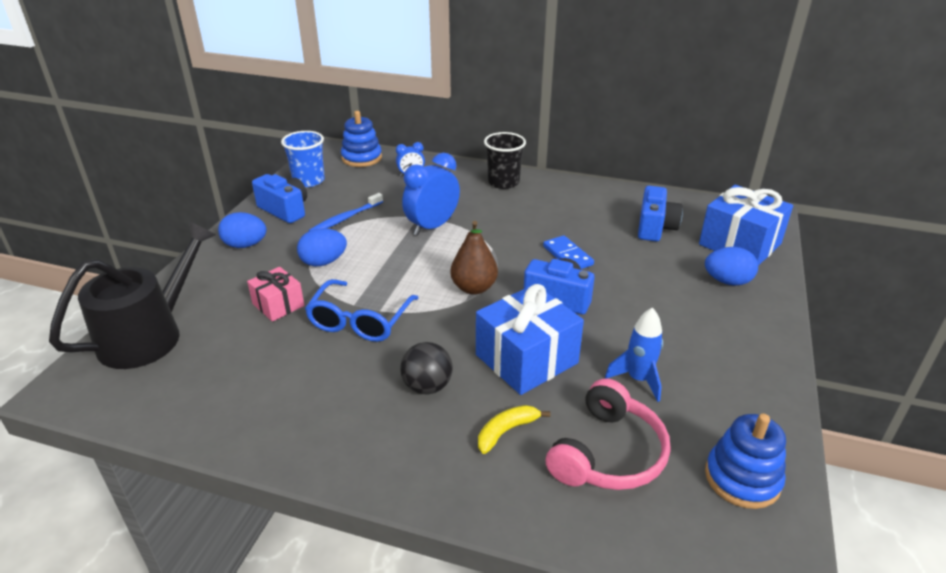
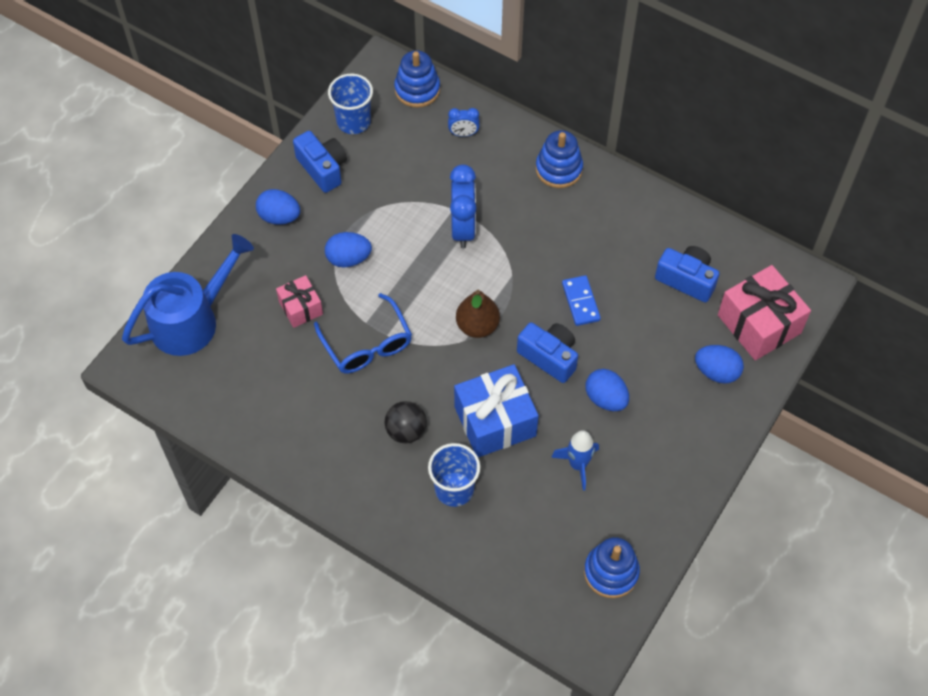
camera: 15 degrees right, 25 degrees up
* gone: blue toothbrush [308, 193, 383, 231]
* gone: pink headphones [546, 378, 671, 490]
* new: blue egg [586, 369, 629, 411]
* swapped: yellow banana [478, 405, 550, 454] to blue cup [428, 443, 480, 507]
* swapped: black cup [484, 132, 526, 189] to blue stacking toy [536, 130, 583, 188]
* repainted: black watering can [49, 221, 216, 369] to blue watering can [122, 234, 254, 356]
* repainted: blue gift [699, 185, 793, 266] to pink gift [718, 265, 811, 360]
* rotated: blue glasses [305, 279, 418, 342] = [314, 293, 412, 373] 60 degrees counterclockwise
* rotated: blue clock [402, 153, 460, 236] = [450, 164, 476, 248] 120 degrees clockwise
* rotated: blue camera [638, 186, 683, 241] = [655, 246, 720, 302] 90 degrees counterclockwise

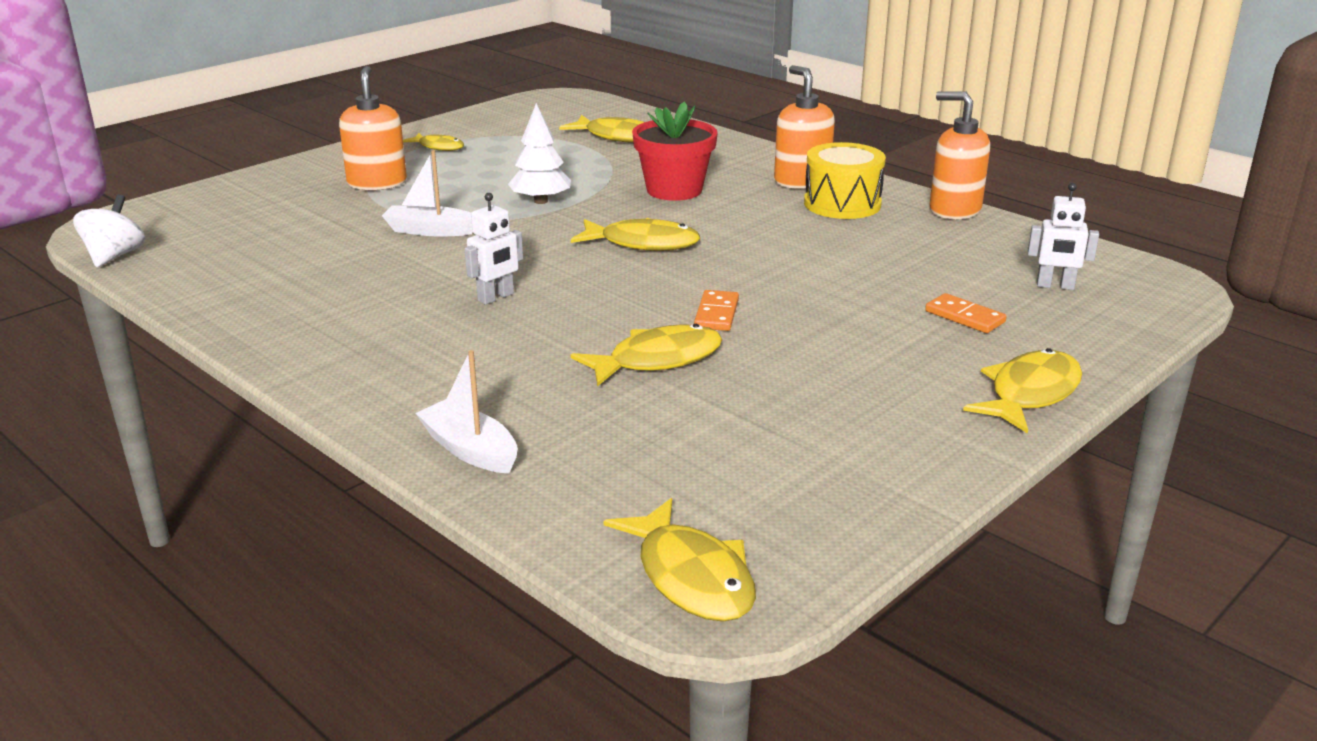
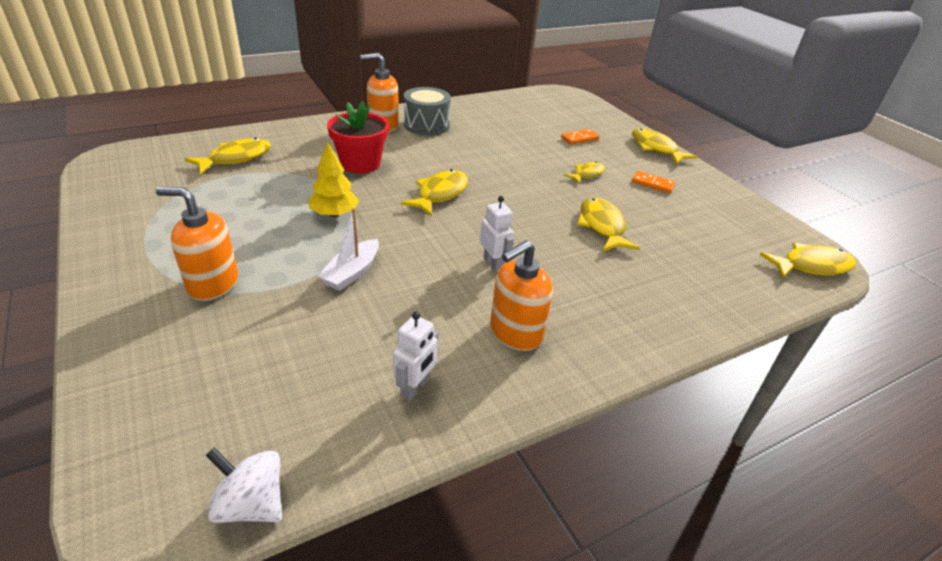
camera: 75 degrees left, 10 degrees up
* gone: white boat [416, 350, 517, 474]
* shifted: yellow fish [403, 133, 464, 151] to [564, 162, 605, 184]
* shifted: orange domino [694, 290, 739, 331] to [632, 171, 676, 194]
* shifted: orange soap dispenser [930, 91, 990, 220] to [490, 240, 553, 351]
* shifted: white robot [1028, 183, 1099, 290] to [393, 312, 439, 401]
* repainted: white tree [508, 103, 571, 204] to yellow tree [309, 142, 359, 217]
* repainted: yellow drum [804, 142, 886, 219] to grey drum [404, 87, 451, 136]

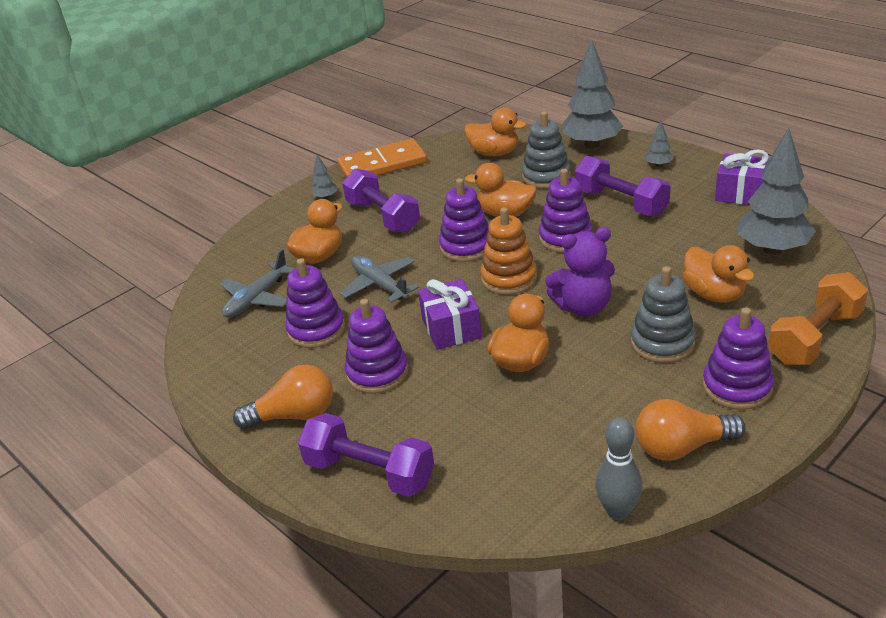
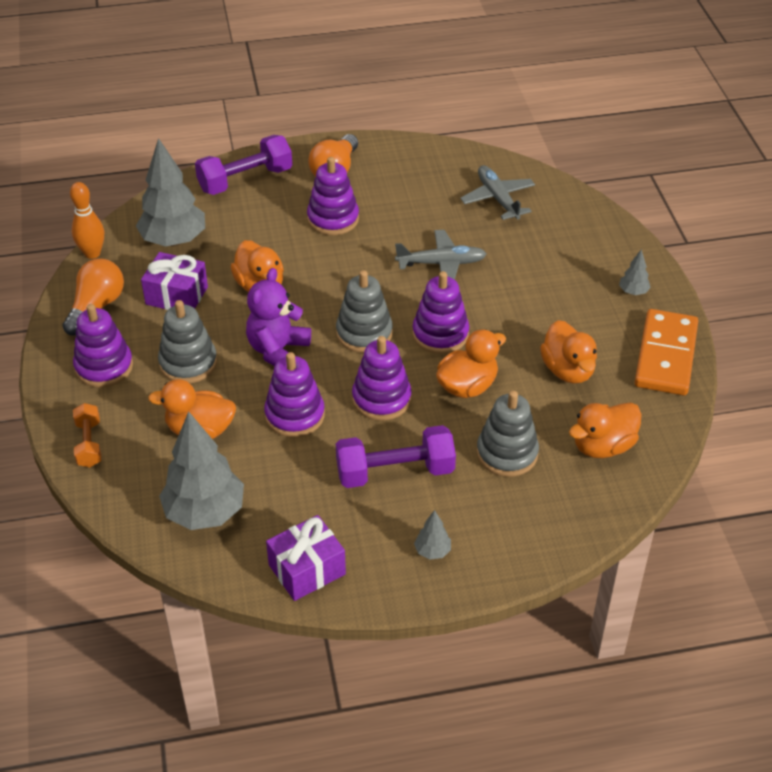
camera: 120 degrees right, 10 degrees up
* gone: purple dumbbell [342, 169, 420, 233]
* shifted: purple stacking toy [285, 258, 345, 348] to [264, 352, 325, 437]
* shifted: orange duck [287, 199, 343, 264] to [540, 320, 597, 383]
* shifted: purple gift [418, 279, 482, 350] to [141, 252, 208, 310]
* shifted: grey tree [562, 39, 623, 149] to [136, 138, 205, 246]
* repainted: orange stacking toy [480, 207, 537, 295] to grey stacking toy [336, 270, 393, 353]
* repainted: grey bowling pin [595, 417, 642, 520] to orange bowling pin [70, 182, 104, 259]
* scaled: orange dumbbell [768, 272, 868, 365] = [73, 403, 101, 467] x0.58

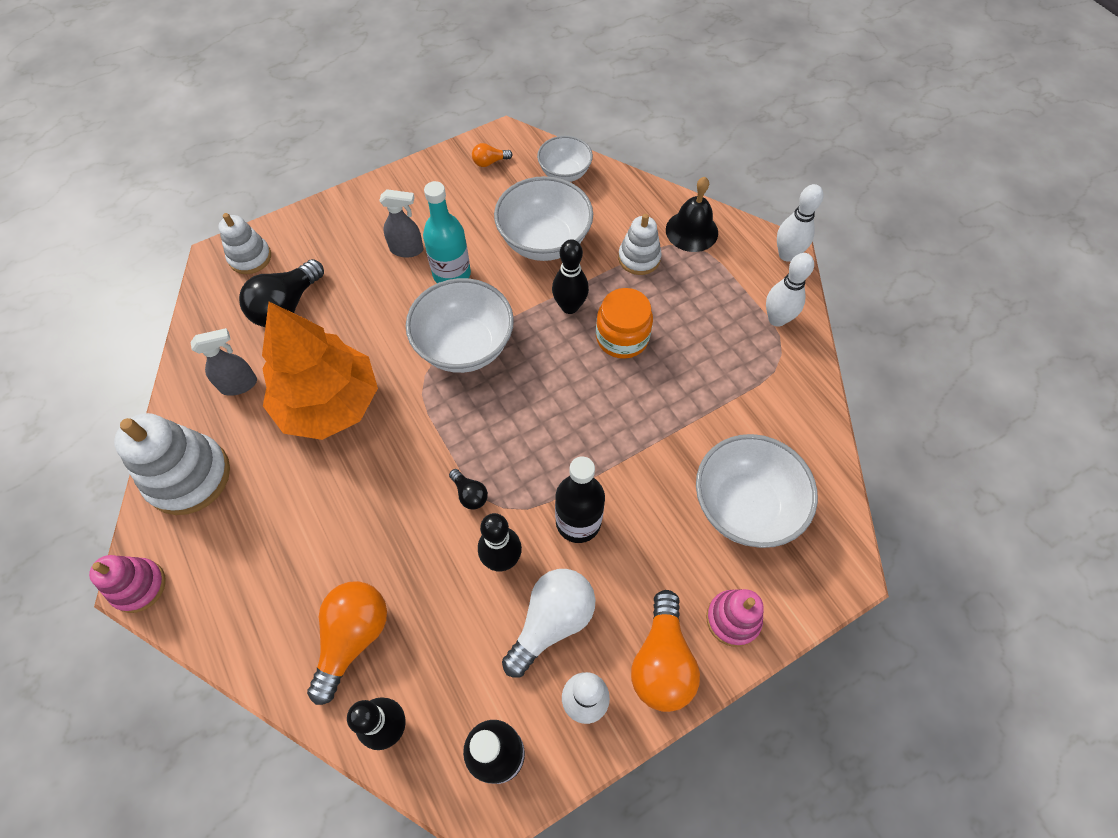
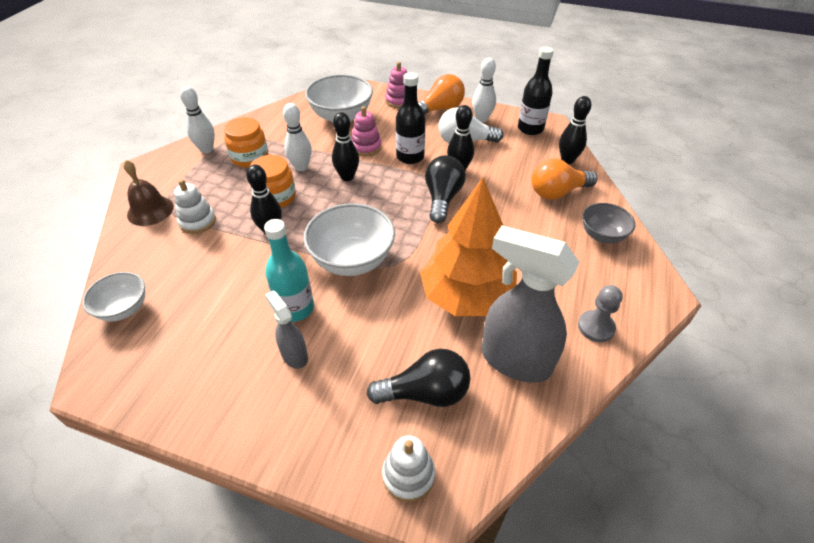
camera: 130 degrees left, 15 degrees down
* gone: orange light bulb [472, 143, 513, 167]
* gone: white bowl [494, 176, 593, 261]
* new: orange jar [224, 117, 268, 168]
* new: black bowling pin [332, 112, 359, 181]
* new: grey bowl [582, 203, 635, 243]
* shifted: pink stacking toy [89, 555, 166, 613] to [351, 106, 382, 156]
* shifted: white bowling pin [777, 184, 823, 262] to [283, 103, 312, 171]
* swapped: white stacking toy [114, 413, 230, 515] to grey pawn [578, 285, 623, 342]
* repainted: black bell [666, 177, 718, 252] to brown bell [123, 160, 174, 226]
* scaled: grey spray bottle [190, 328, 257, 396] = [482, 226, 579, 383] x2.00
* scaled: black light bulb [449, 469, 488, 510] = [425, 155, 466, 223] x2.06

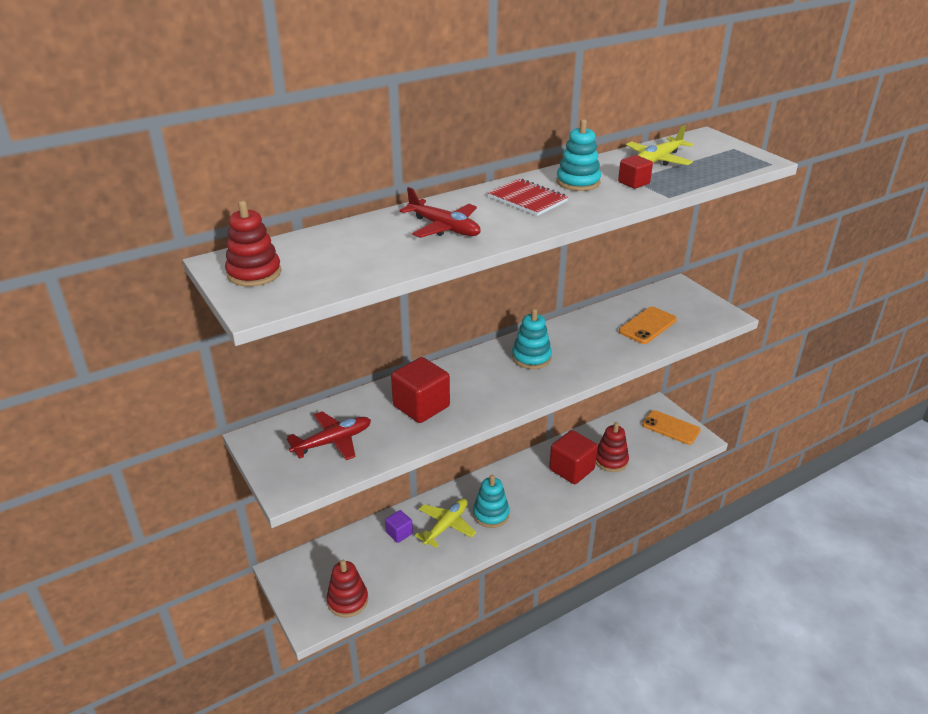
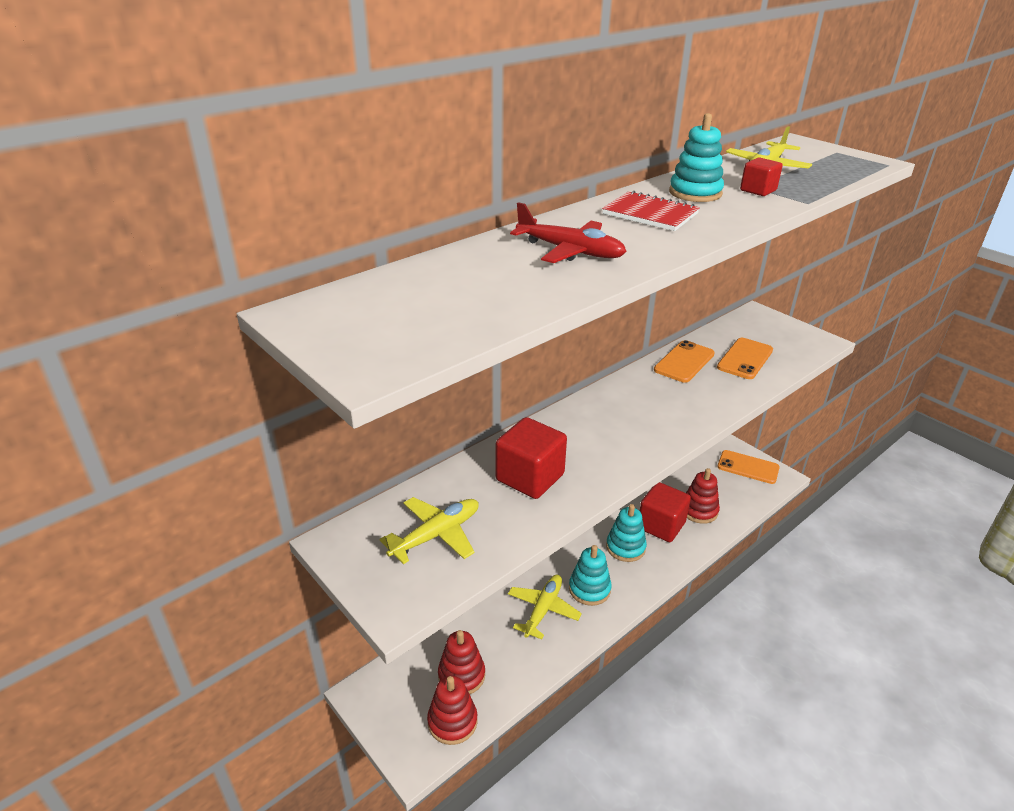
camera: 10 degrees left, 0 degrees up
* gone: purple cube [385, 510, 413, 543]
* new: orange phone [654, 340, 715, 383]
* shifted: red stacking toy [225, 201, 281, 287] to [438, 630, 485, 694]
* shifted: turquoise stacking toy [512, 308, 552, 369] to [606, 504, 647, 562]
* repainted: red plane [287, 411, 371, 460] to yellow plane [380, 497, 479, 564]

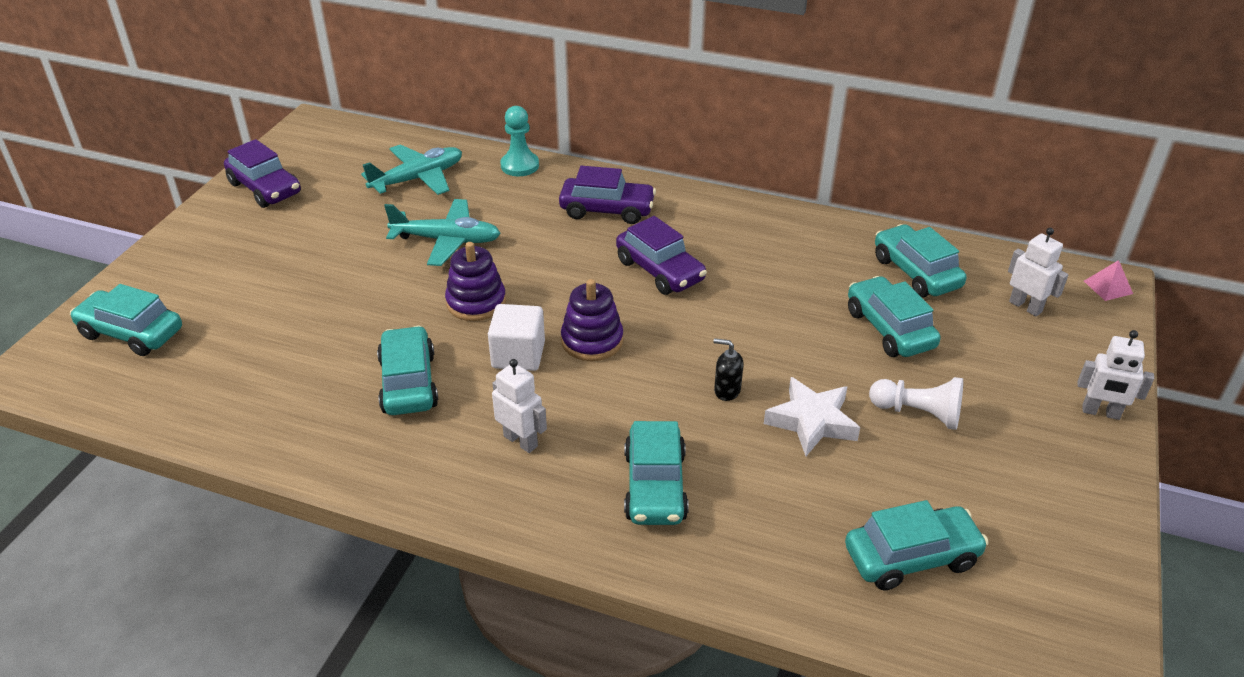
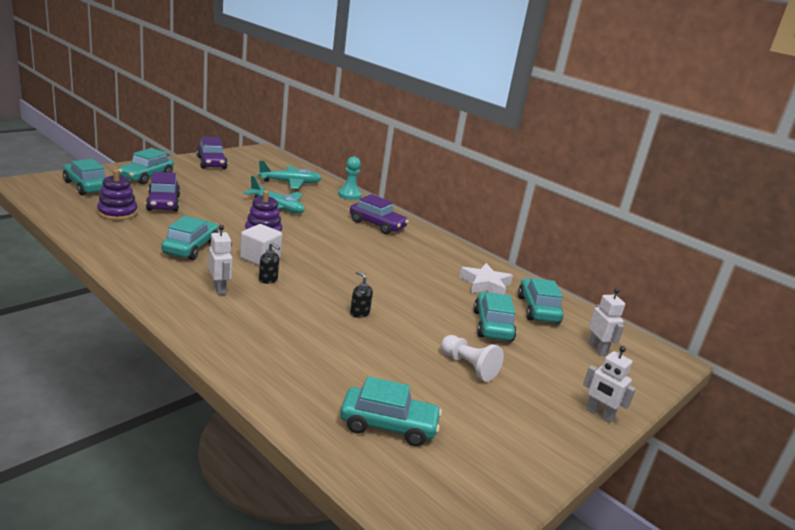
camera: 20 degrees right, 15 degrees down
* gone: pink pyramid [1084, 260, 1133, 301]
* new: black soap dispenser [259, 242, 280, 284]
* shifted: purple stacking toy [561, 279, 623, 361] to [97, 170, 138, 220]
* shifted: purple car [616, 216, 707, 295] to [146, 172, 180, 212]
* shifted: turquoise car [624, 421, 689, 525] to [118, 148, 174, 184]
* shifted: white star [764, 377, 860, 456] to [459, 263, 513, 295]

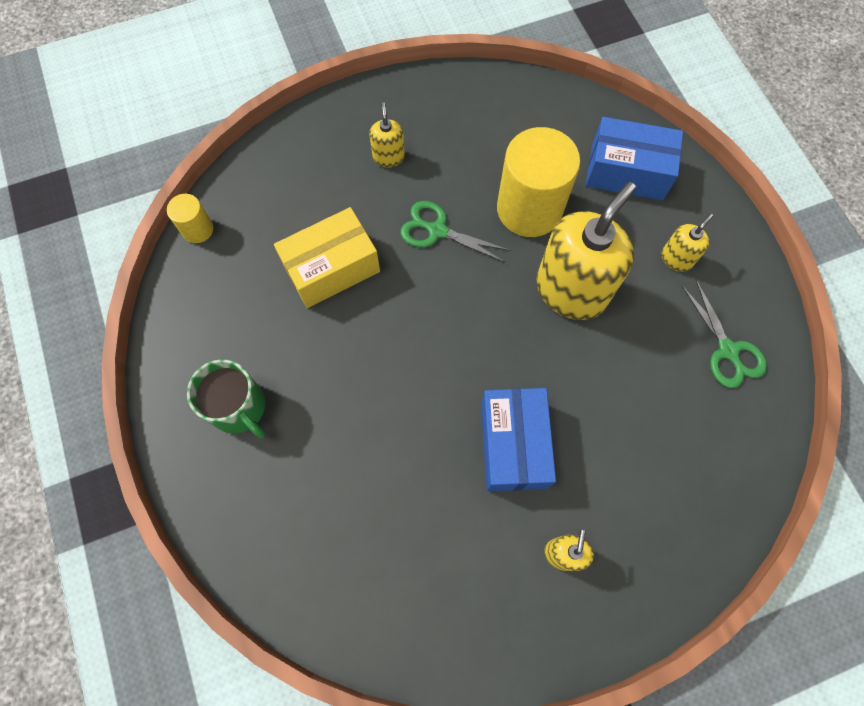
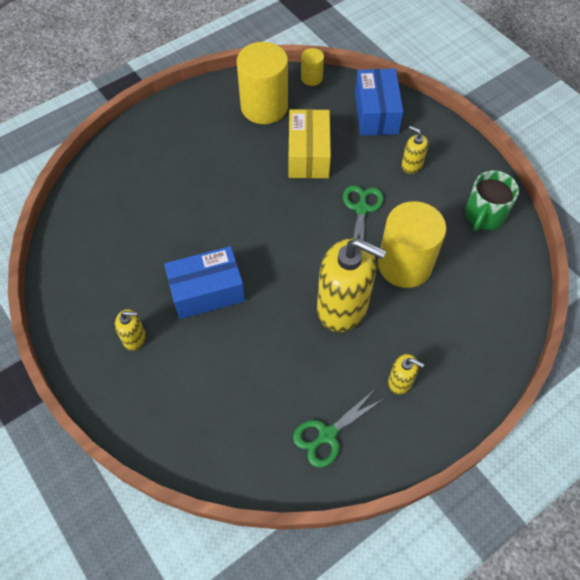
camera: 75 degrees right, 10 degrees down
* new: yellow cylinder [237, 42, 288, 124]
* shifted: green mug [187, 360, 265, 438] to [465, 171, 519, 231]
* shifted: blue box [586, 117, 683, 200] to [355, 69, 403, 136]
* rotated: yellow box [274, 207, 380, 308] = [289, 109, 331, 178] 45 degrees clockwise
* rotated: yellow soap dispenser [369, 102, 405, 167] = [401, 126, 428, 174] 120 degrees counterclockwise

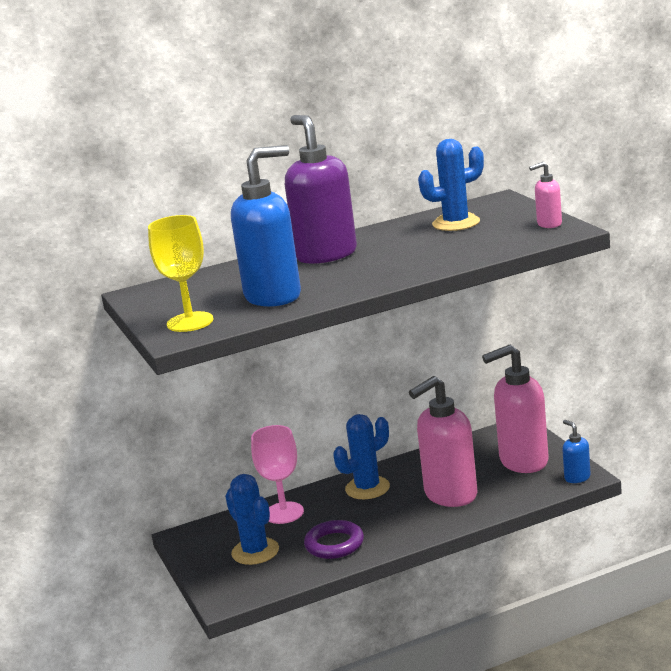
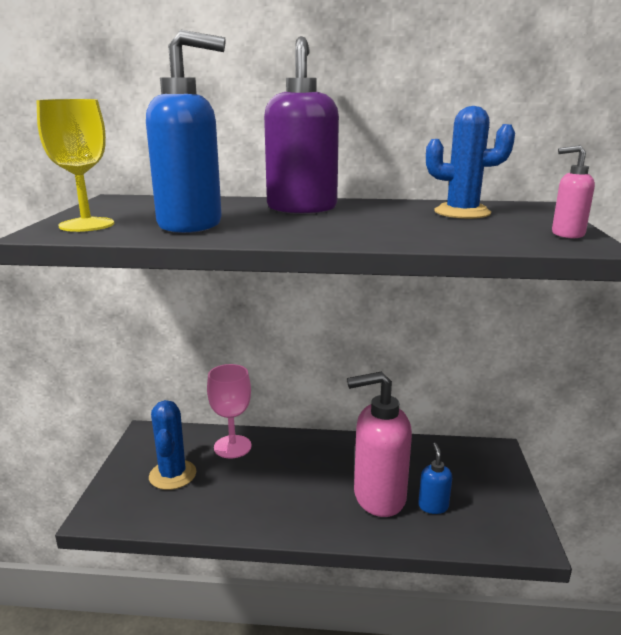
camera: 25 degrees right, 0 degrees up
* gone: purple ring [304, 520, 364, 559]
* gone: blue cactus [333, 414, 390, 499]
* gone: pink soap dispenser [482, 344, 549, 473]
* shifted: blue soap dispenser [562, 420, 591, 483] to [418, 443, 452, 514]

